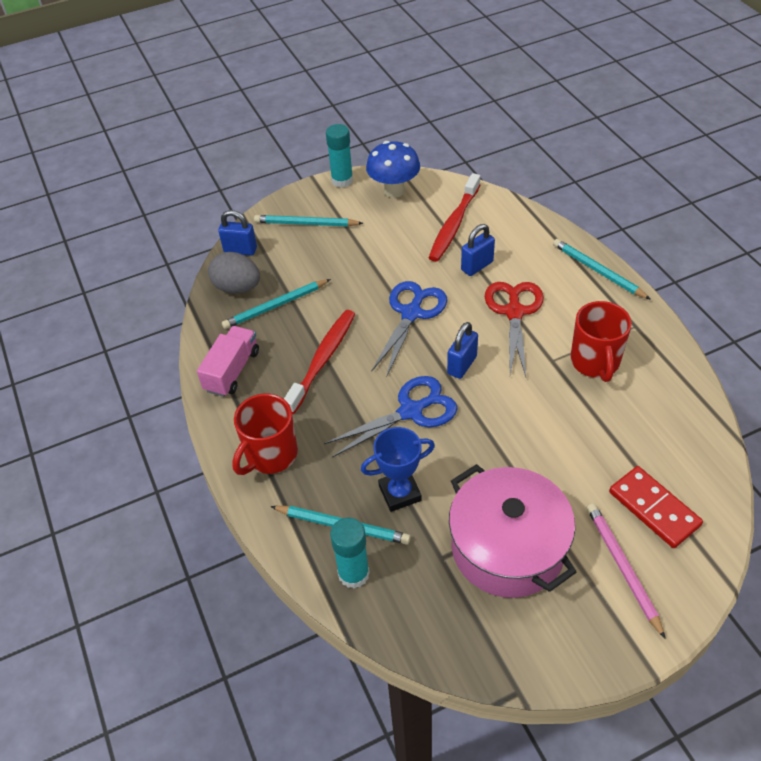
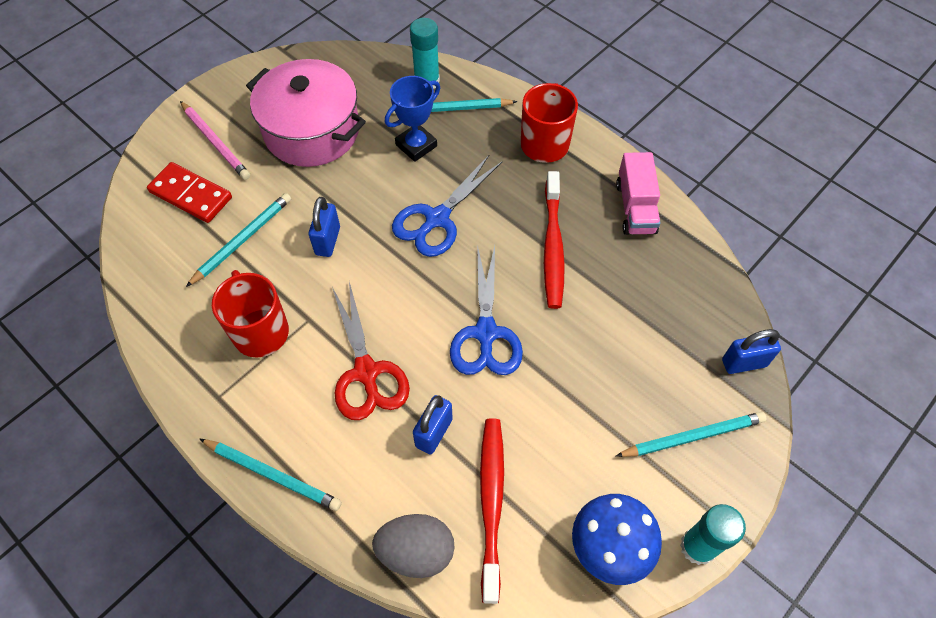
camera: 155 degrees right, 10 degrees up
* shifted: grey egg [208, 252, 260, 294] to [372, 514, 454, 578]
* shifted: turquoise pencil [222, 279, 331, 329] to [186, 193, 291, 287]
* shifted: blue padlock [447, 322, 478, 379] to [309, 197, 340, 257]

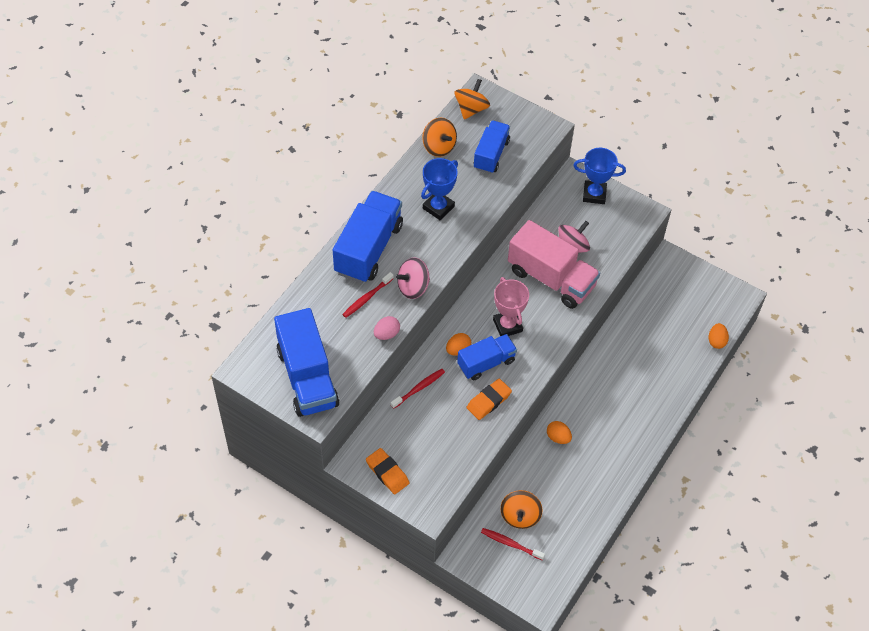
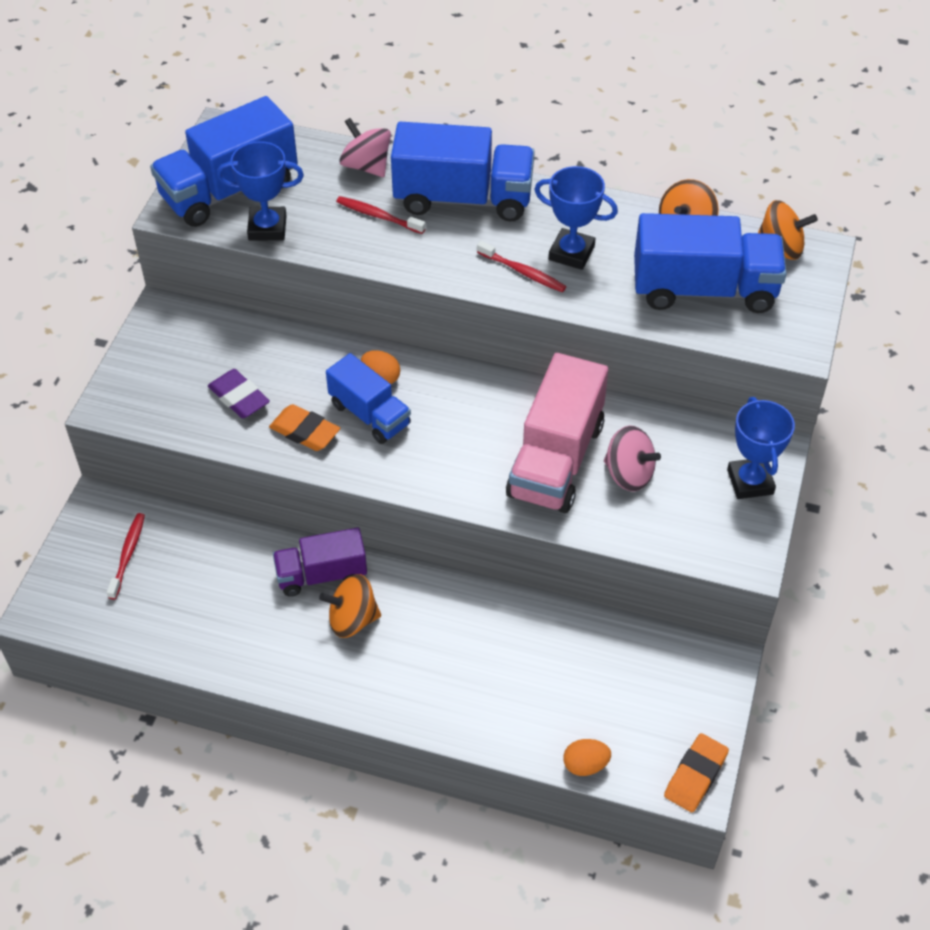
camera: 75 degrees right, 5 degrees down
* gone: pink egg [374, 316, 400, 340]
* gone: pink trophy [493, 277, 529, 336]
* new: purple eraser [208, 369, 270, 418]
* new: blue trophy [217, 141, 304, 241]
* shifted: orange eraser [366, 448, 410, 494] to [664, 733, 729, 812]
* shifted: red toothbrush [391, 369, 445, 409] to [477, 241, 566, 292]
* shifted: pink spinning top [396, 257, 430, 299] to [339, 118, 391, 177]
* shifted: orange spinning top [501, 490, 542, 529] to [319, 574, 381, 638]
* swapped: orange egg [547, 421, 572, 444] to purple truck [273, 528, 367, 597]
* scaled: blue truck [474, 121, 510, 174] = [634, 213, 787, 313] x1.62

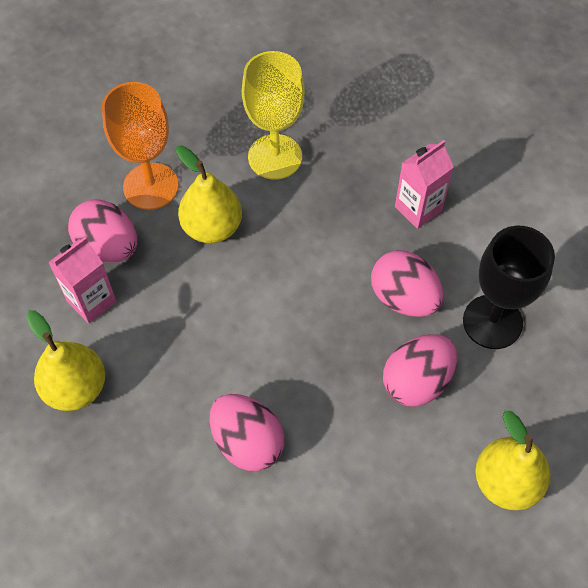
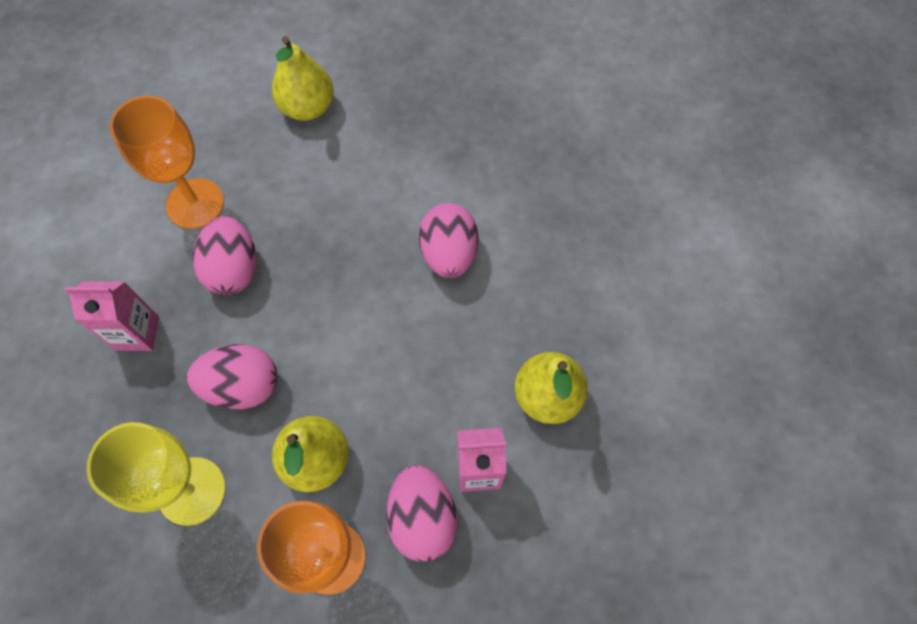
camera: 140 degrees left, 5 degrees up
* shifted: pink egg [383, 334, 457, 407] to [187, 344, 277, 409]
* repainted: black goblet [463, 226, 555, 349] to orange goblet [110, 95, 224, 229]

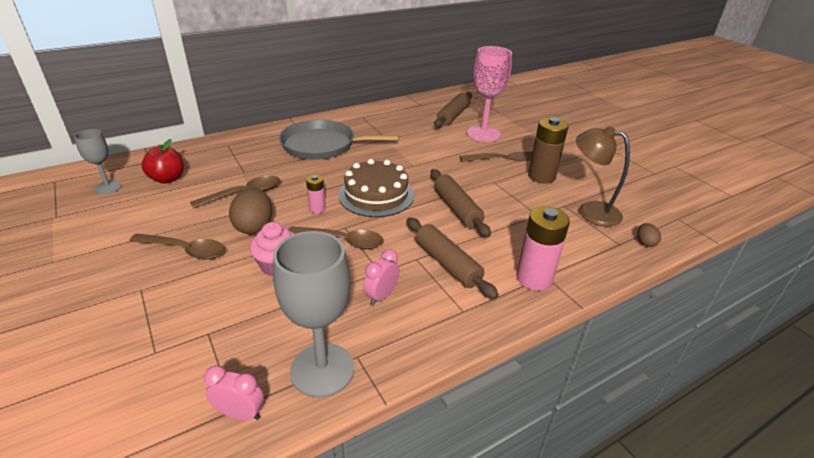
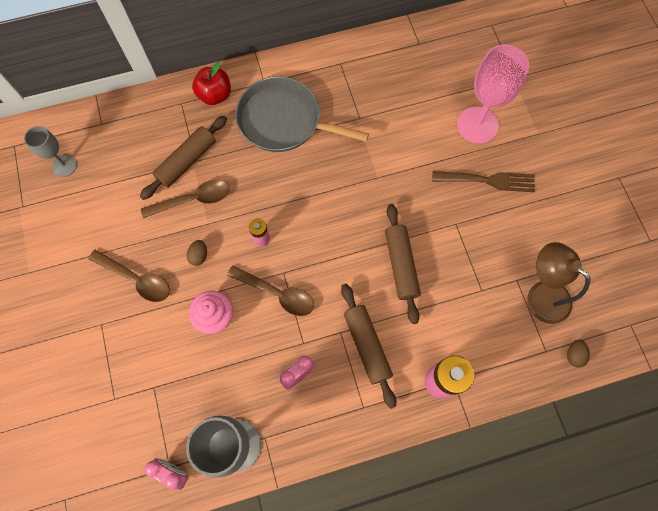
camera: 15 degrees right, 35 degrees up
* gone: brown cake [339, 159, 414, 217]
* gone: brown battery [528, 117, 568, 184]
* shifted: red apple [142, 139, 184, 184] to [192, 62, 231, 105]
* shifted: brown rolling pin [434, 92, 472, 128] to [140, 116, 227, 200]
* scaled: brown egg [229, 187, 272, 234] = [187, 240, 207, 266] x0.51

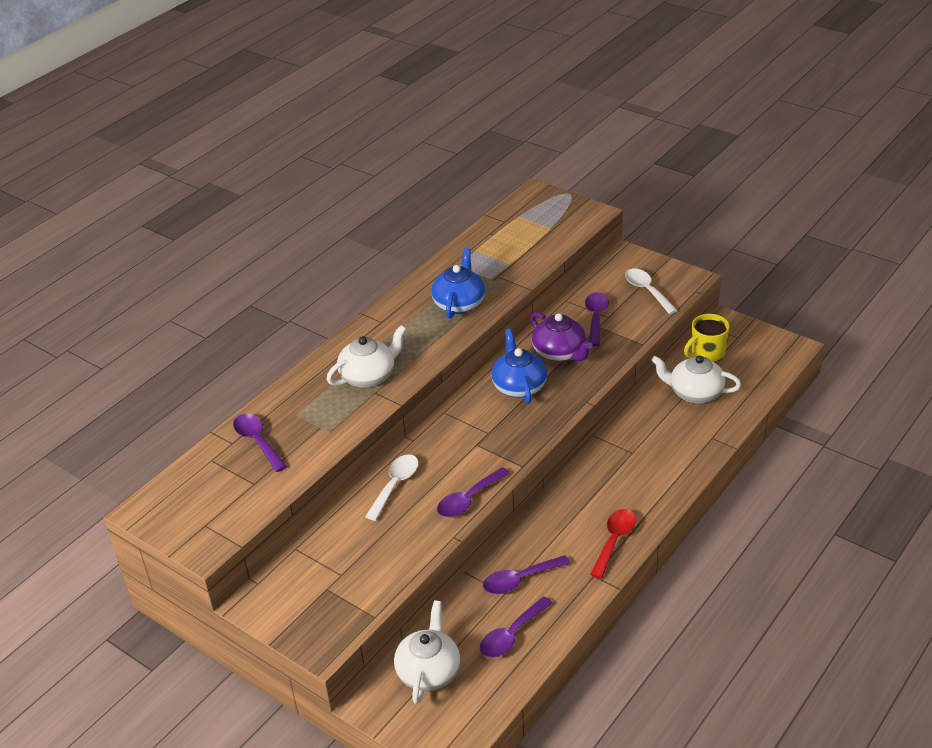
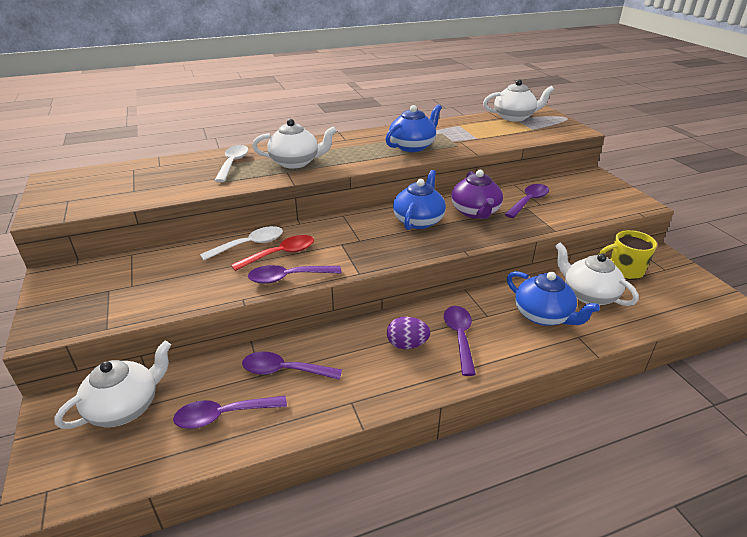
camera: 30 degrees right, 5 degrees down
* new: purple egg [387, 317, 430, 349]
* new: white teapot [483, 79, 554, 122]
* new: blue teapot [507, 271, 600, 326]
* shifted: purple spoon [233, 414, 287, 472] to [444, 306, 476, 376]
* shifted: red spoon [590, 509, 636, 579] to [231, 235, 314, 271]
* shifted: white spoon [625, 269, 678, 314] to [214, 145, 249, 182]

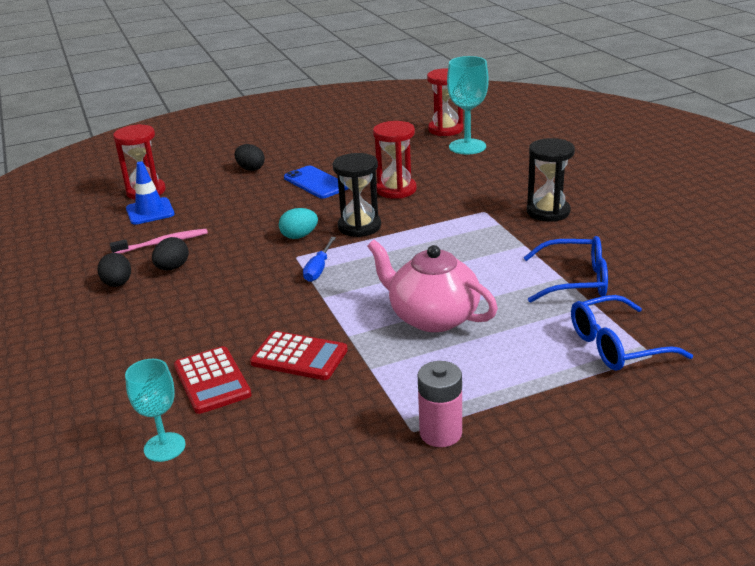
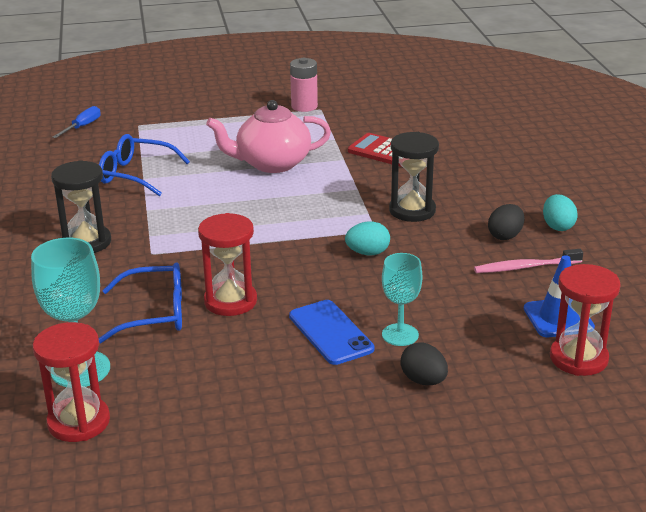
camera: 170 degrees left, 0 degrees up
* gone: red calculator [174, 346, 252, 414]
* shifted: turquoise goblet [125, 359, 186, 462] to [382, 253, 422, 346]
* shifted: blue screwdriver [303, 237, 336, 282] to [53, 106, 100, 138]
* shifted: black hourglass [333, 153, 381, 237] to [389, 132, 439, 222]
* shifted: blue glasses [571, 295, 693, 371] to [99, 262, 182, 343]
* repainted: black egg [98, 253, 131, 287] to turquoise egg [543, 194, 578, 231]
* rotated: pink teapot [367, 240, 498, 332] = [206, 100, 331, 173] 120 degrees clockwise

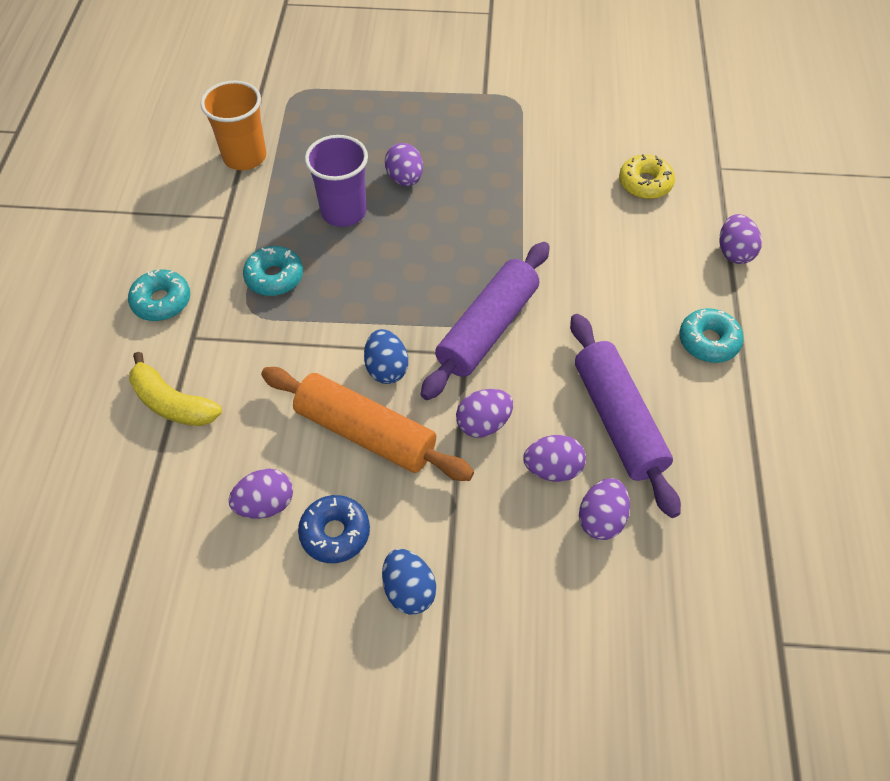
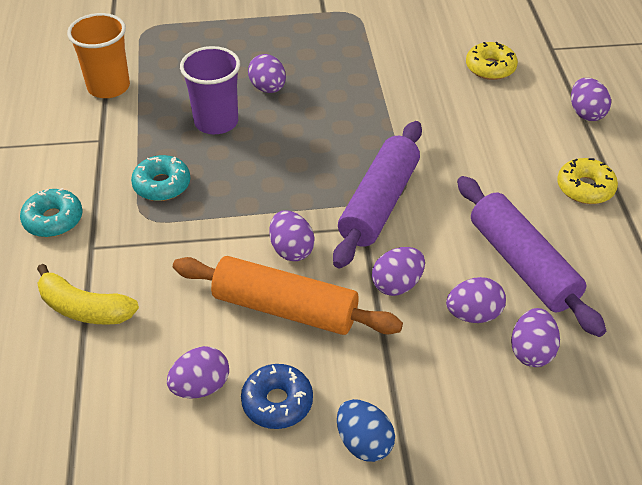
camera: 10 degrees left, 10 degrees down
* repainted: blue egg [364, 329, 408, 384] to purple egg [269, 210, 315, 261]
* repainted: turquoise donut [679, 308, 744, 363] to yellow donut [557, 158, 618, 204]

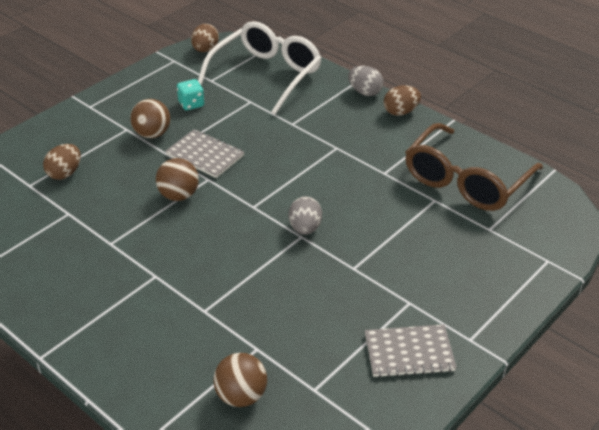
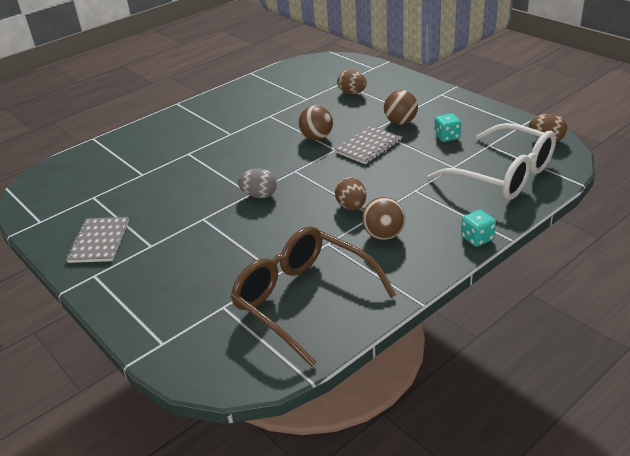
camera: 100 degrees right, 5 degrees down
* shifted: brown ball [213, 353, 267, 407] to [362, 197, 405, 240]
* shifted: brown egg [384, 85, 421, 116] to [335, 177, 366, 210]
* swapped: grey egg [348, 66, 384, 96] to turquoise dice [461, 210, 496, 247]

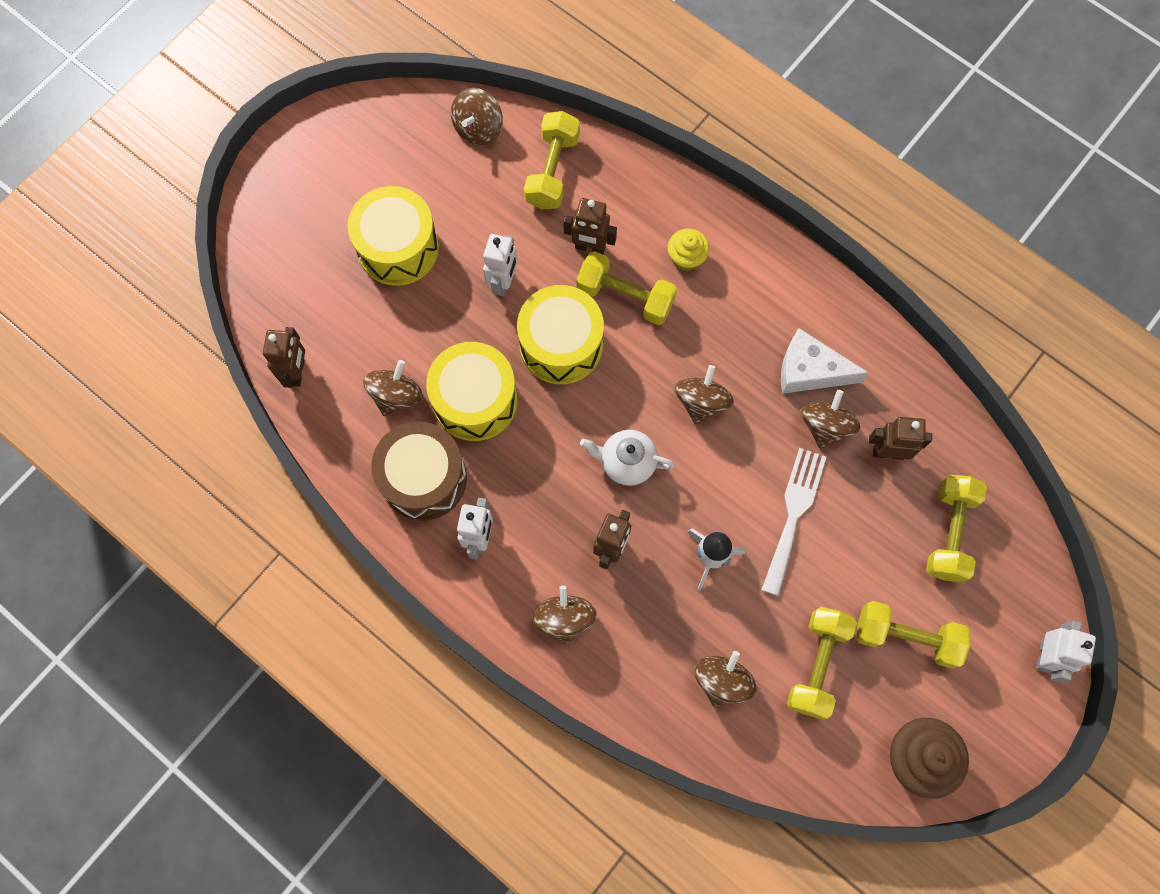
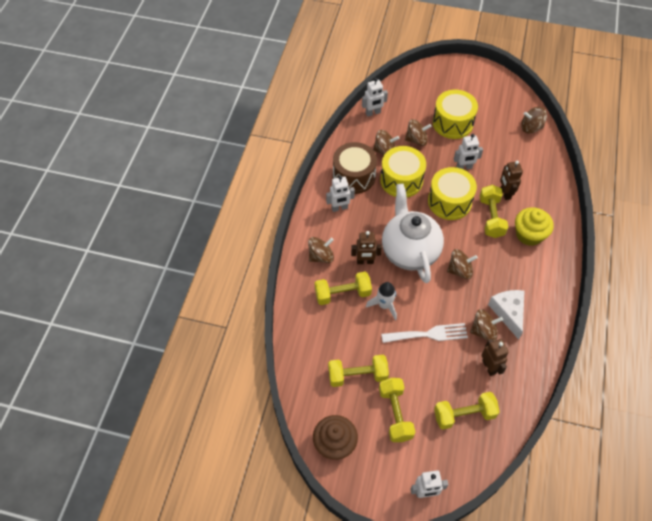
camera: 65 degrees right, 15 degrees down
* shifted: yellow dumbbell [524, 111, 580, 209] to [315, 272, 372, 305]
* shifted: brown spinning top [694, 651, 756, 706] to [405, 119, 432, 146]
* repainted: brown robot [263, 327, 305, 388] to white robot [362, 78, 388, 117]
* scaled: white teapot [580, 430, 675, 486] = [382, 183, 444, 283] x2.02
* scaled: yellow cupcake [668, 229, 709, 271] = [515, 207, 554, 246] x1.64

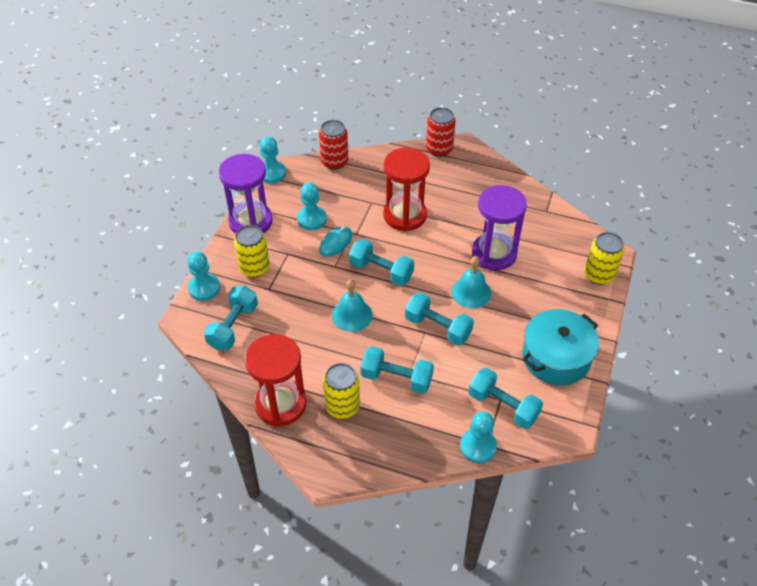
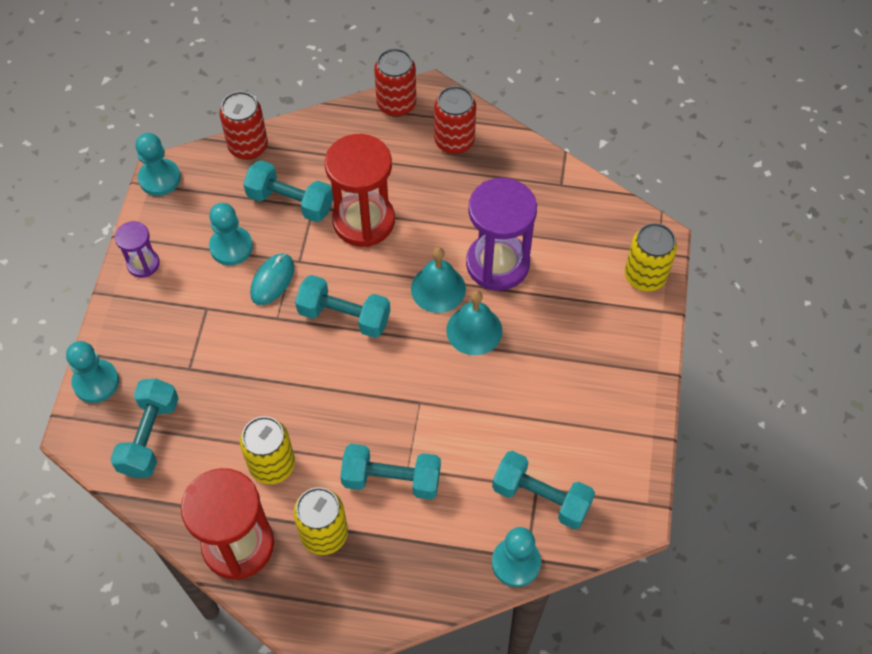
camera: 10 degrees left, 10 degrees up
* gone: turquoise pot [522, 309, 599, 385]
* new: red can [434, 86, 476, 154]
* shifted: yellow can [234, 225, 270, 278] to [240, 416, 295, 484]
* shifted: turquoise bell [332, 279, 373, 332] to [411, 247, 466, 313]
* shifted: turquoise dumbbell [405, 292, 474, 346] to [243, 160, 333, 222]
* scaled: purple hourglass [219, 154, 273, 234] = [115, 221, 160, 278] x0.51

